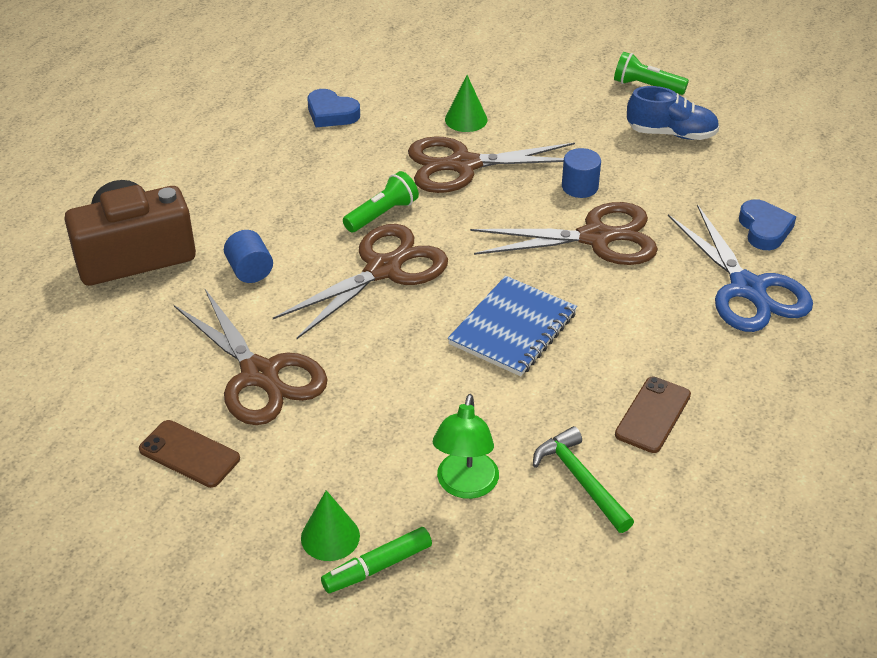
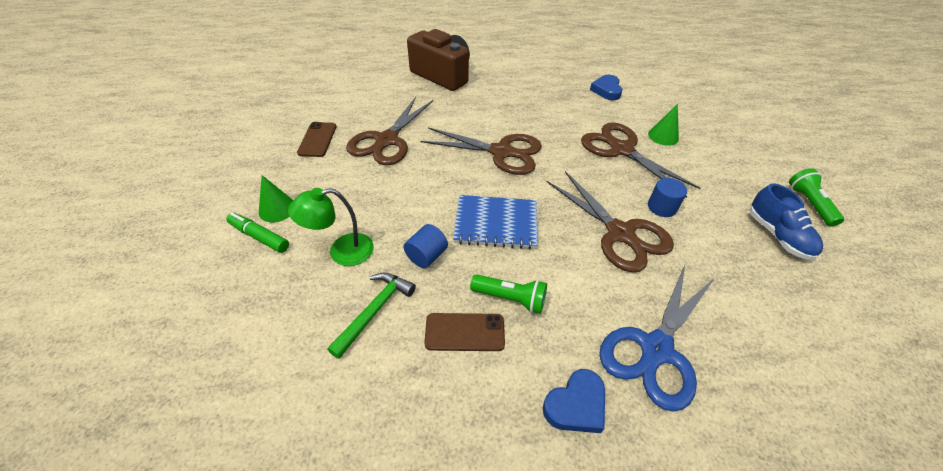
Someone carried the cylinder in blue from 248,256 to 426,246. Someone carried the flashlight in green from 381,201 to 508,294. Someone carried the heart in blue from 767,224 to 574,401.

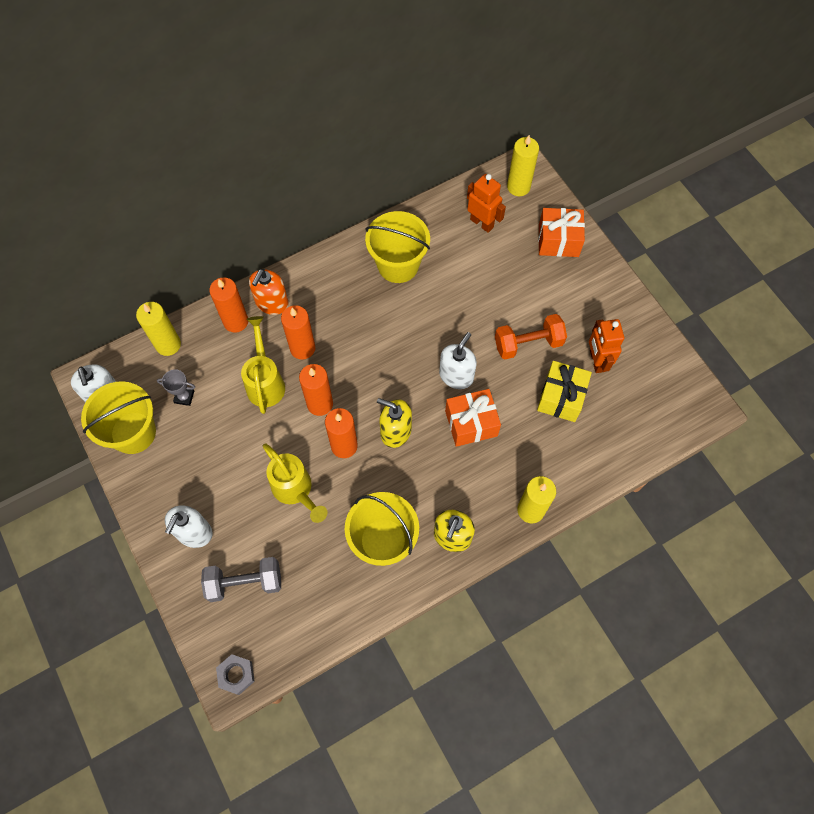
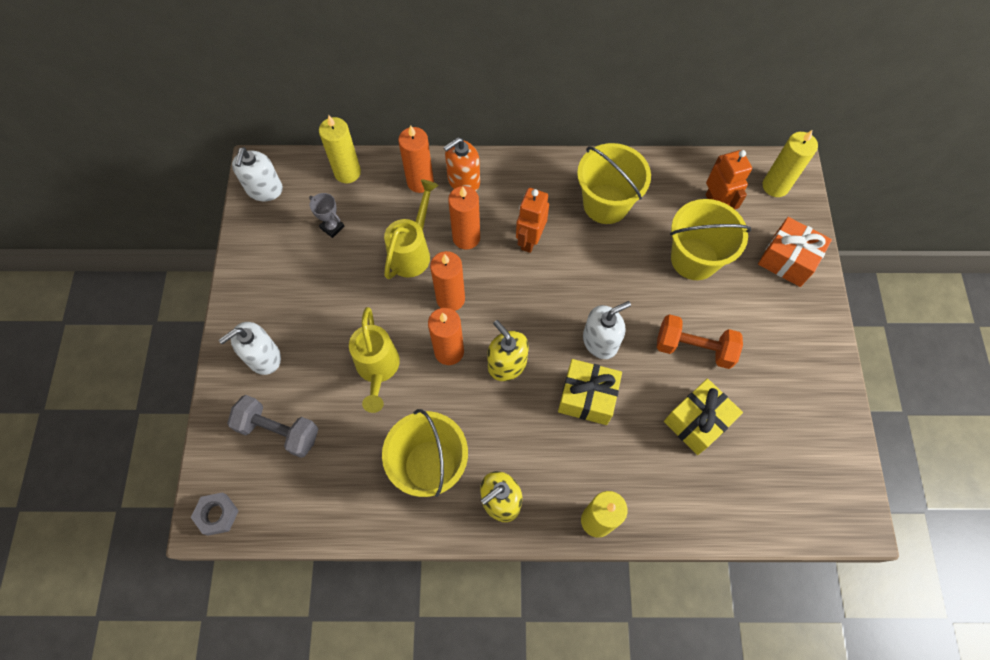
Someone carried the robot in orange from 606,346 to 532,220. Someone repainted the gift in orange at 473,418, which became the gift in yellow at 590,392. Someone carried the bucket in yellow from 118,417 to 710,239.

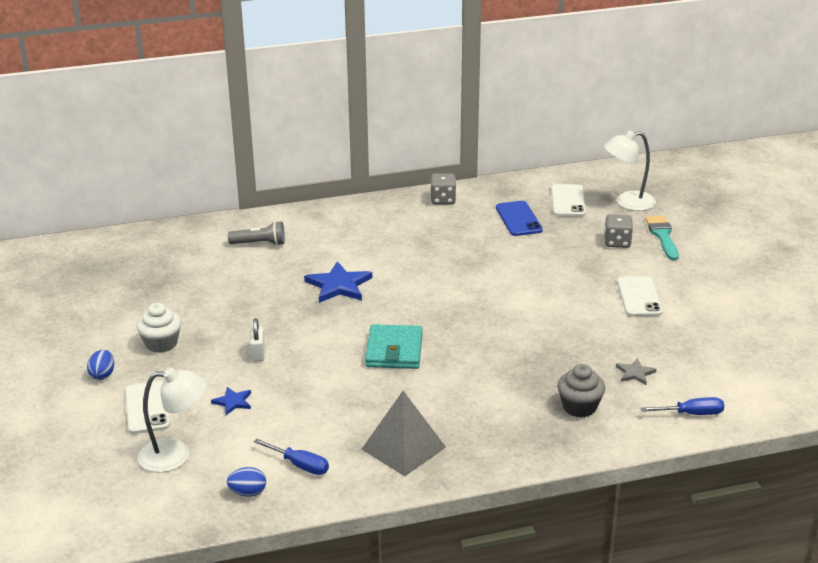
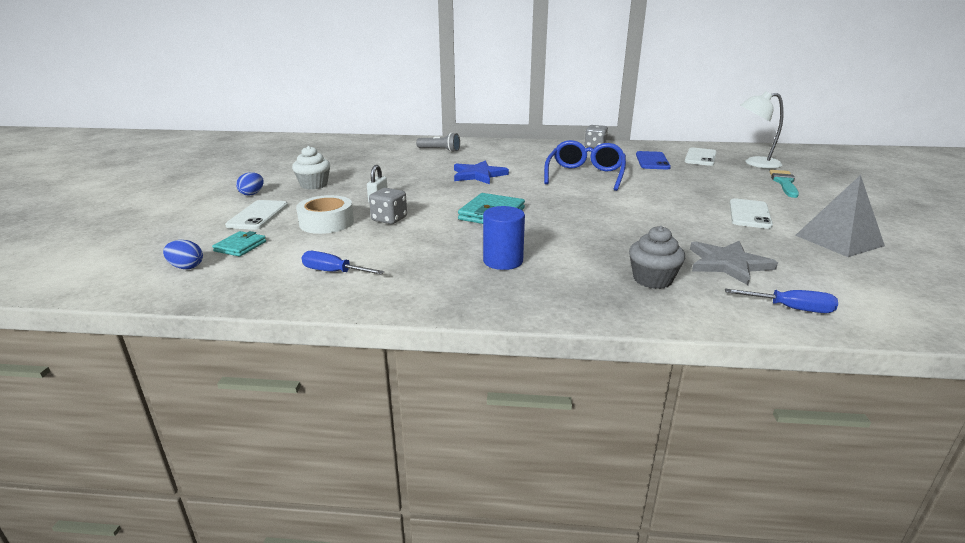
Someone carried the egg in blue from 246,482 to 183,254. Someone swapped the lamp in white at 172,420 for the wallet in turquoise at 239,244. Someone swapped the star in blue at 231,401 for the tape in white at 325,214. Someone rotated the screwdriver in blue at 291,456 by 150 degrees clockwise. Someone carried the dice in grey from 618,231 to 388,206. Someone put down the cylinder in blue at 504,238. Someone put down the glasses in blue at 585,165. Someone scaled the star in grey at 636,371 by 1.87. Someone carried the pyramid in grey from 404,433 to 840,216.

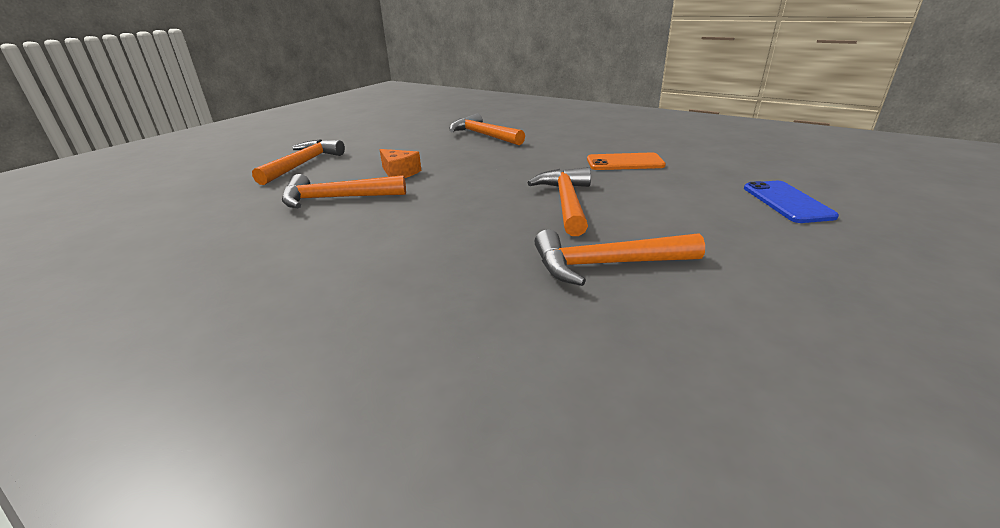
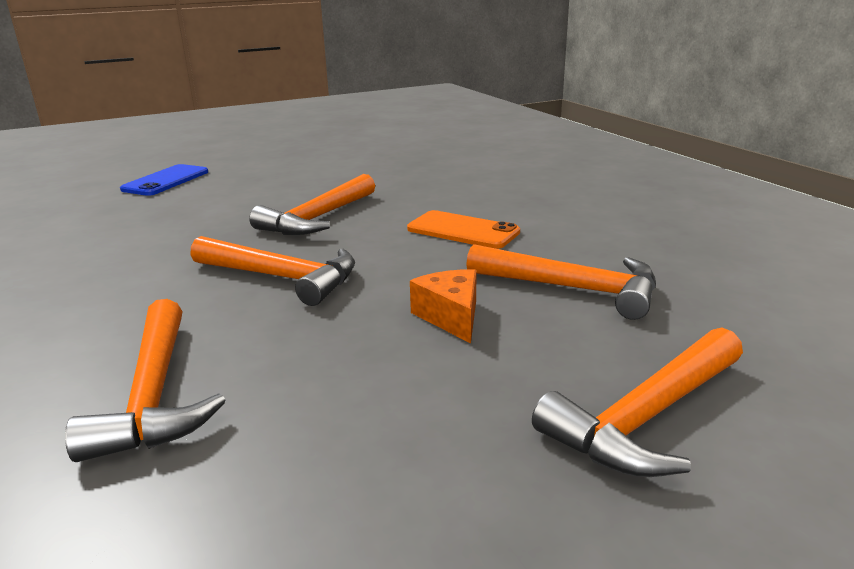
Someone carried the hammer in orange from 620,257 to 272,271. Someone carried the phone in orange from 626,161 to 463,229.

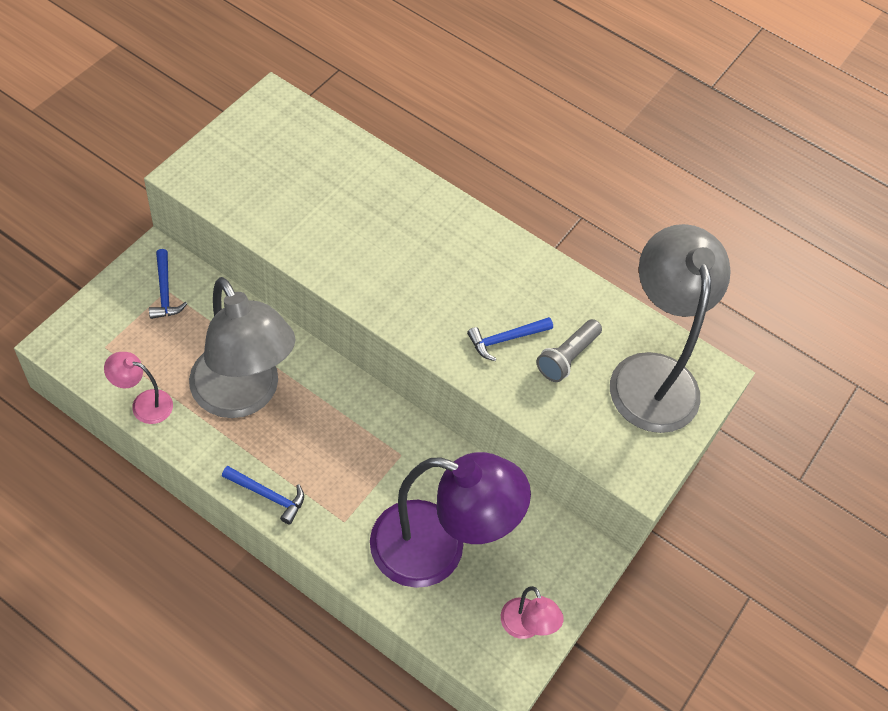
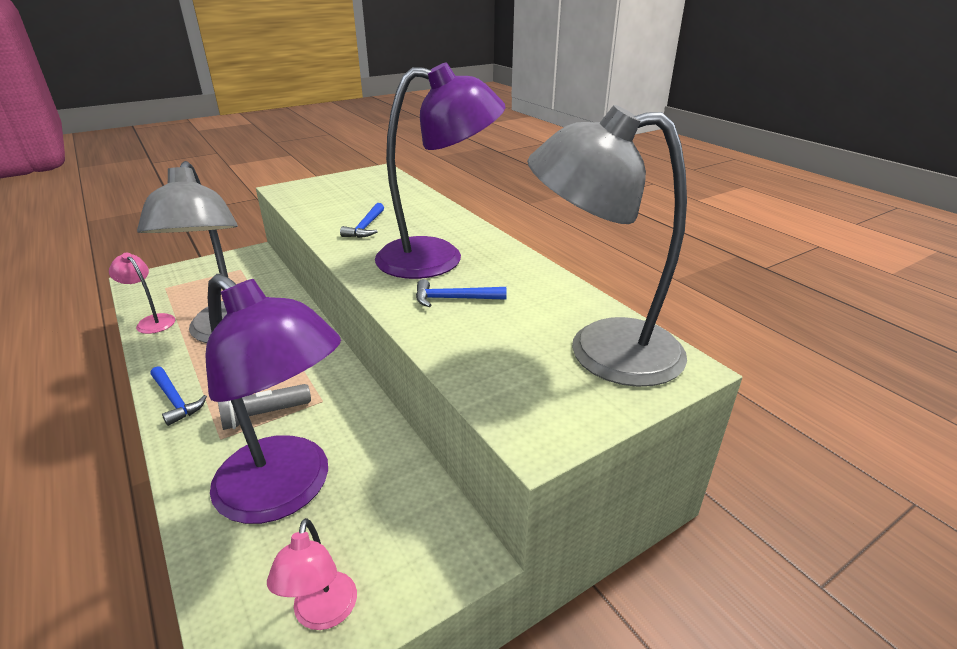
Someone carried the flashlight in grey from 569,350 to 264,407. Someone carried the hammer in blue from 168,284 to 362,220. Someone put down the lamp in purple at 440,170. Someone rotated the lamp in grey at 670,328 by 105 degrees counterclockwise.

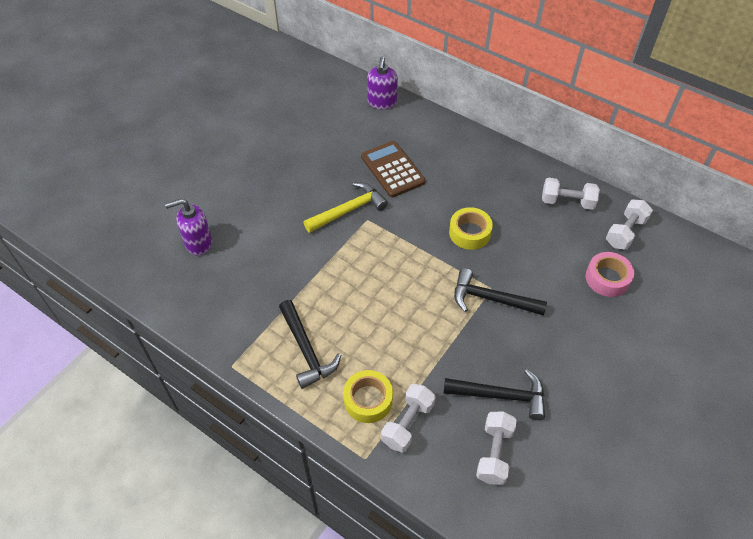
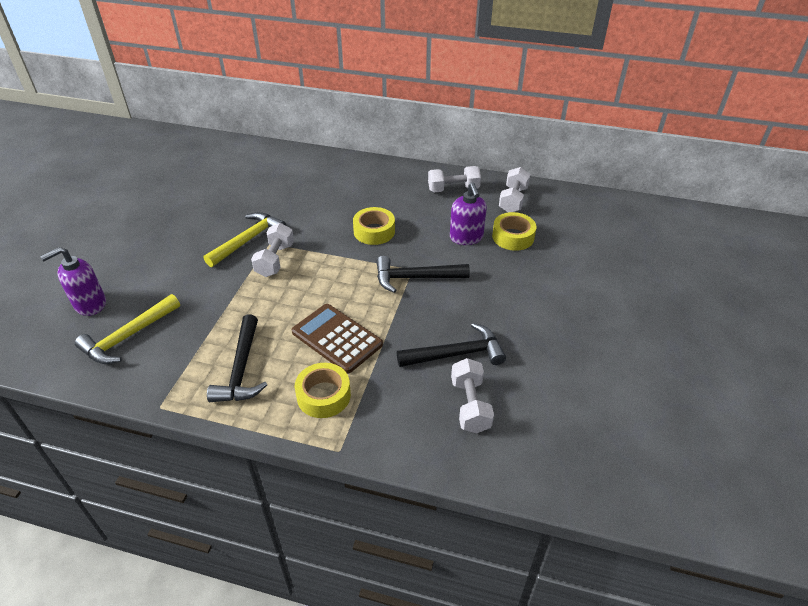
Someone put down the hammer in yellow at 127,329. Someone rotated the hammer in black at 310,344 by 45 degrees clockwise. Someone carried the dumbbell in white from 408,418 to 272,250. Someone carried the calculator in brown from 393,169 to 337,339. Someone carried the soap dispenser in purple from 382,83 to 468,213. Someone repainted the tape in pink at 609,274, which became the tape in yellow at 514,231.

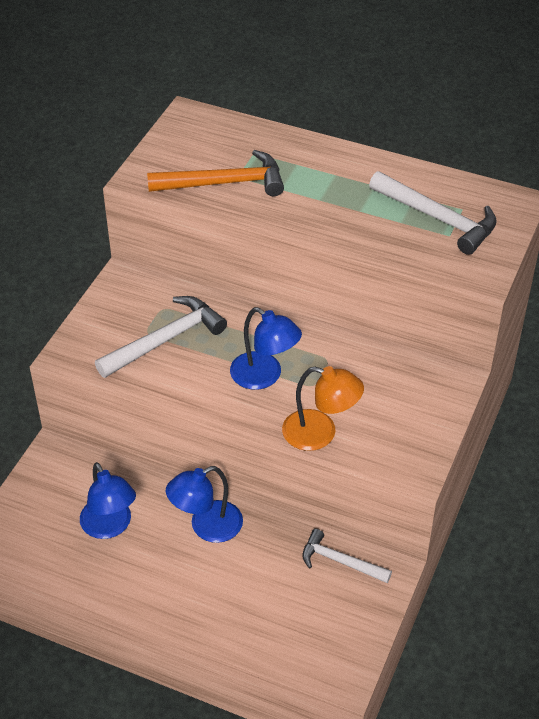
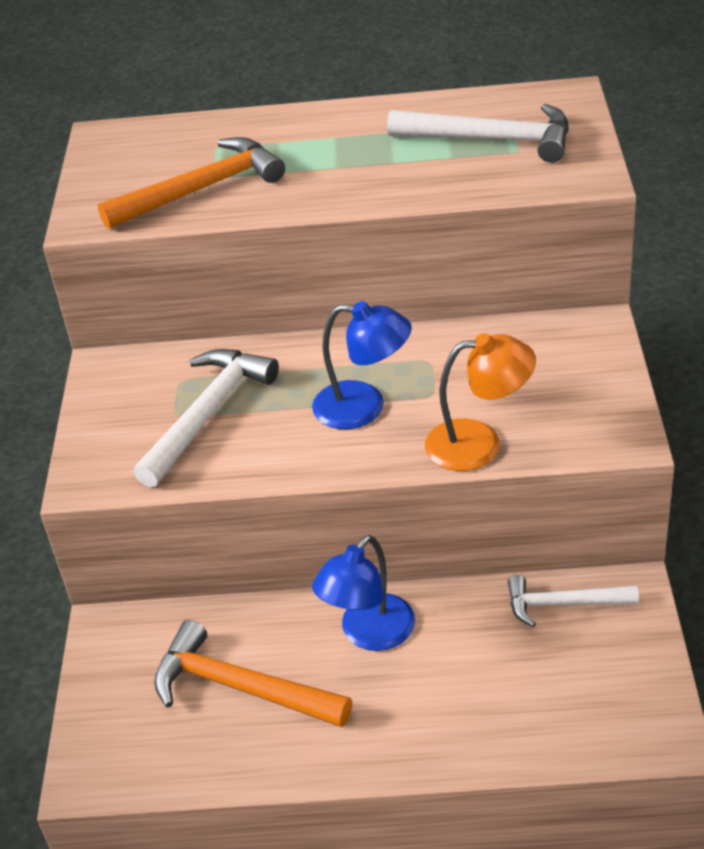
Someone swapped the lamp in blue at 108,500 for the hammer in orange at 253,673.

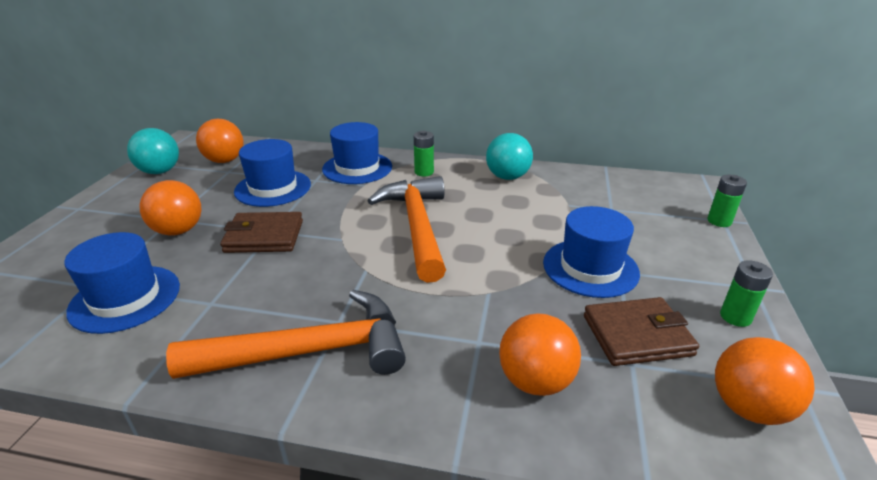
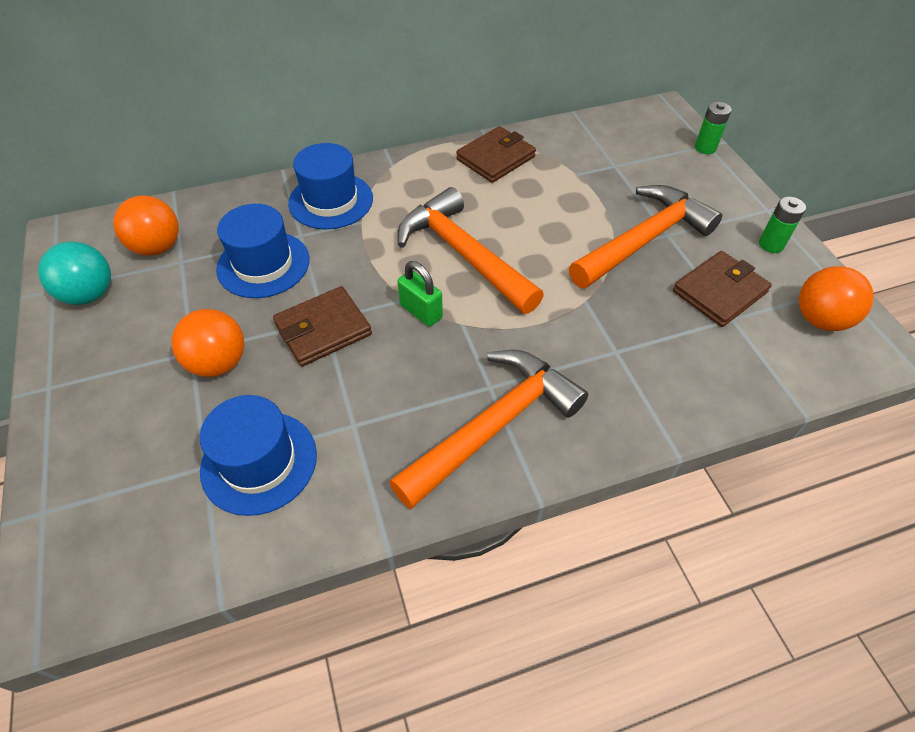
Someone put down the padlock in green at 420,294. Someone swapped the ball in turquoise at 509,156 for the wallet in brown at 496,154. Someone swapped the hat in blue at 591,252 for the hammer in orange at 645,236. Someone took away the battery in green at 424,153. Someone took away the ball in orange at 540,354.

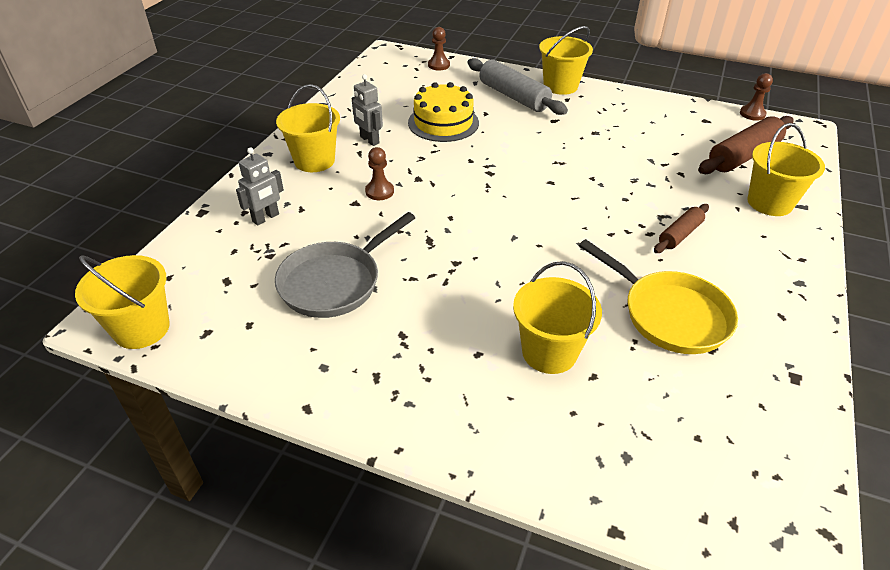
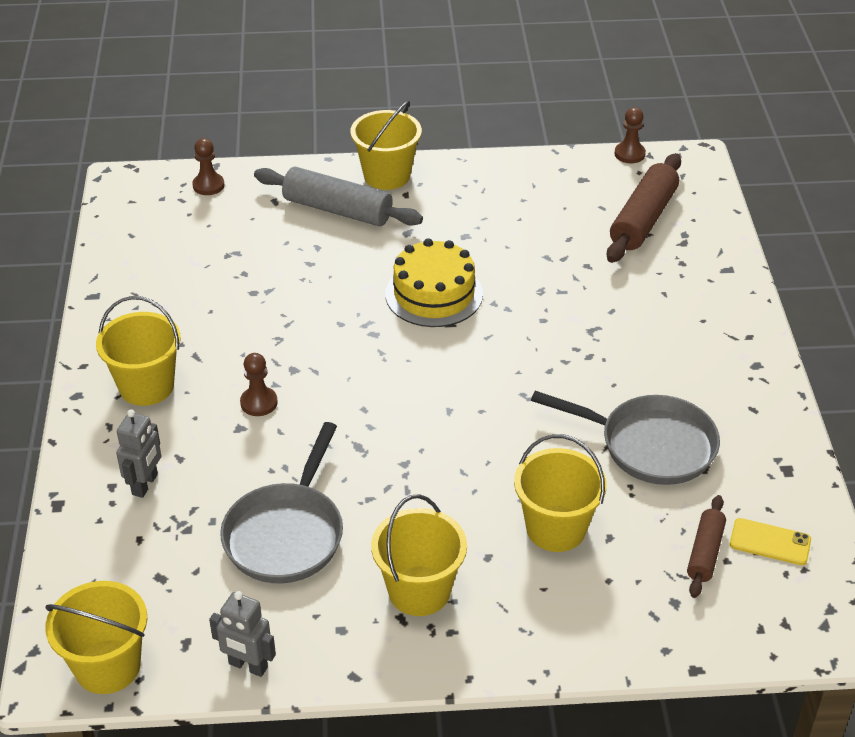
Someone carried the robot in grey from 367,110 to 242,634. Someone carried the bucket in yellow from 786,169 to 419,555. Someone carried the cake in yellow from 443,112 to 434,282. Someone repainted the pan in yellow at 658,296, which became the pan in grey at 625,438. Someone carried the rolling pin in brown from 681,228 to 706,546. Someone put down the phone in yellow at 770,541.

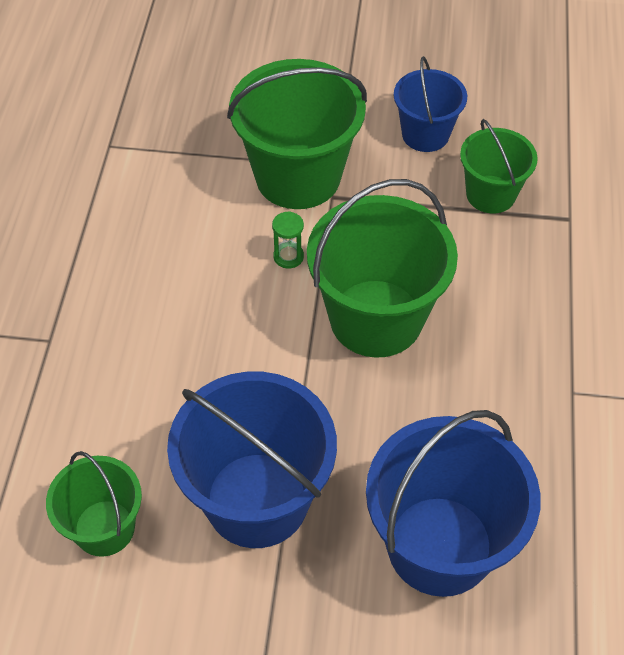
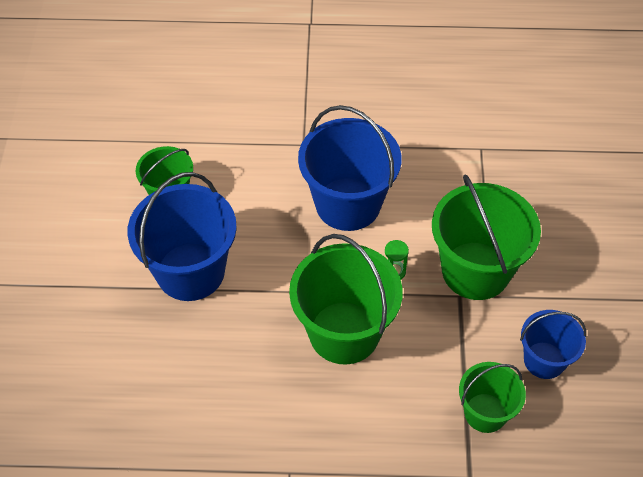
Someone carried the bucket in blue from 453,503 to 350,168.

